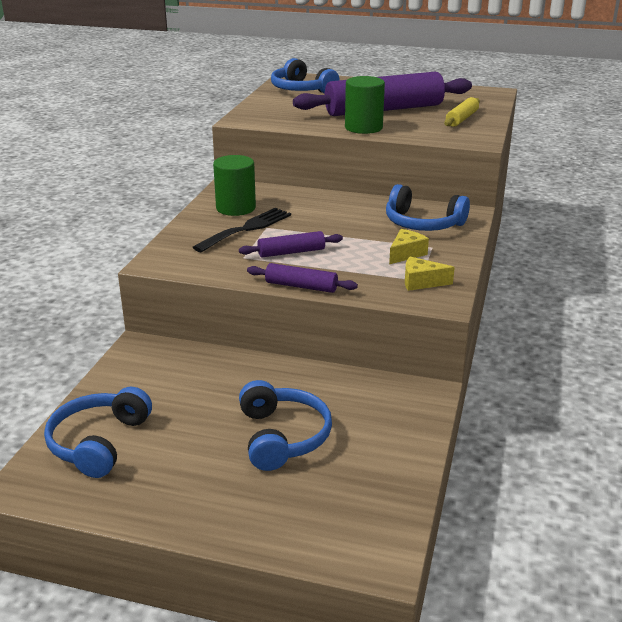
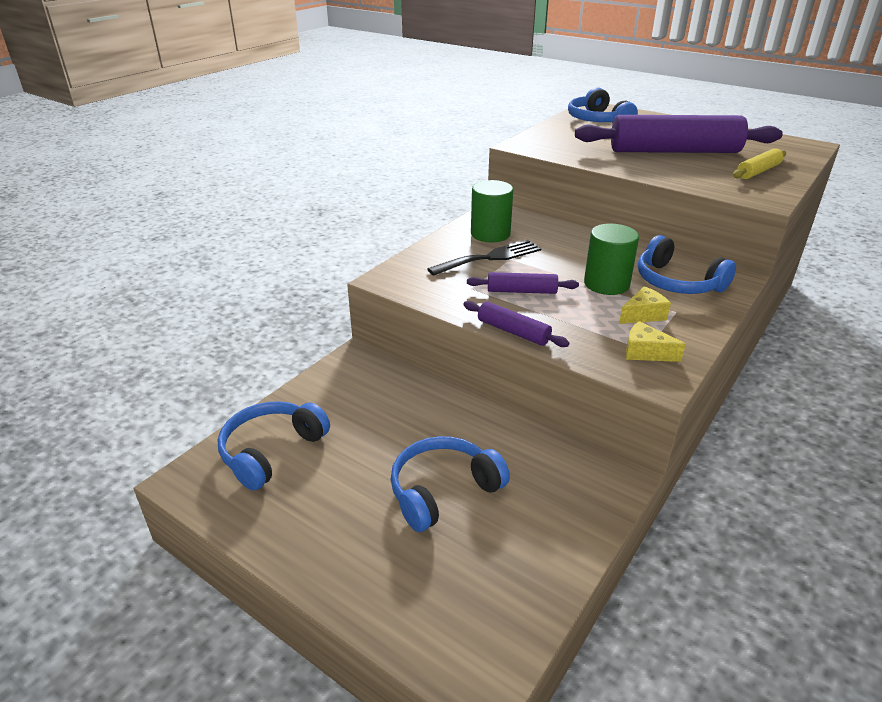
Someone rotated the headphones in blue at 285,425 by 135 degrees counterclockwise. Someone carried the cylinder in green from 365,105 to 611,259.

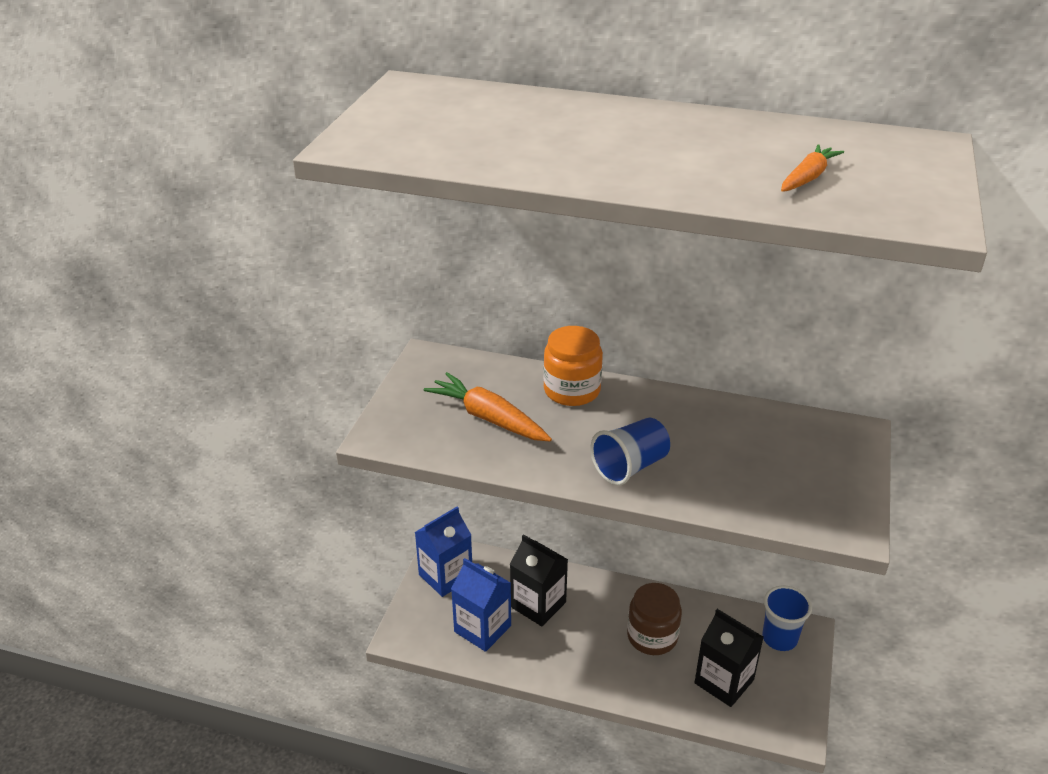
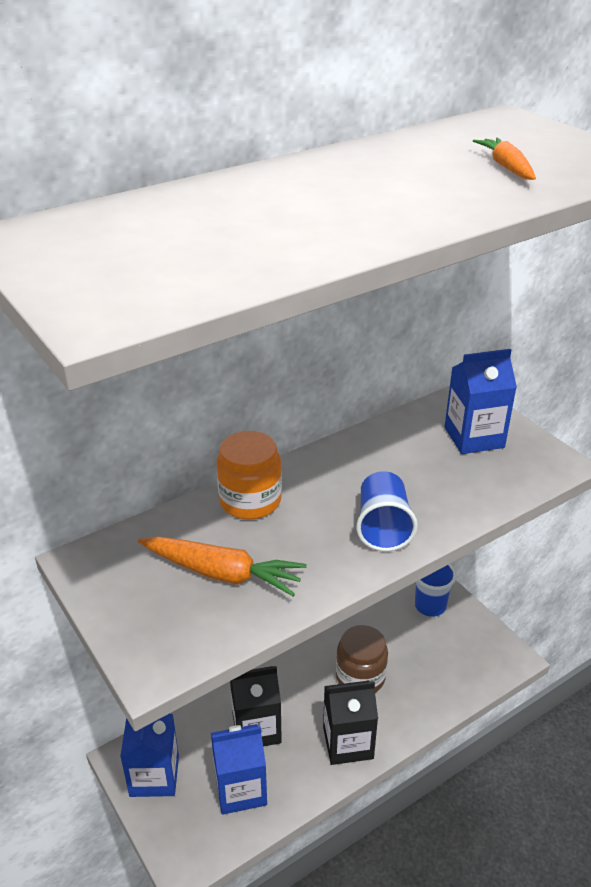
Someone rotated the carrot in orange at 488,407 by 150 degrees counterclockwise. Someone carried the carton in black from 729,658 to 350,723. Someone put down the carton in blue at 481,401.

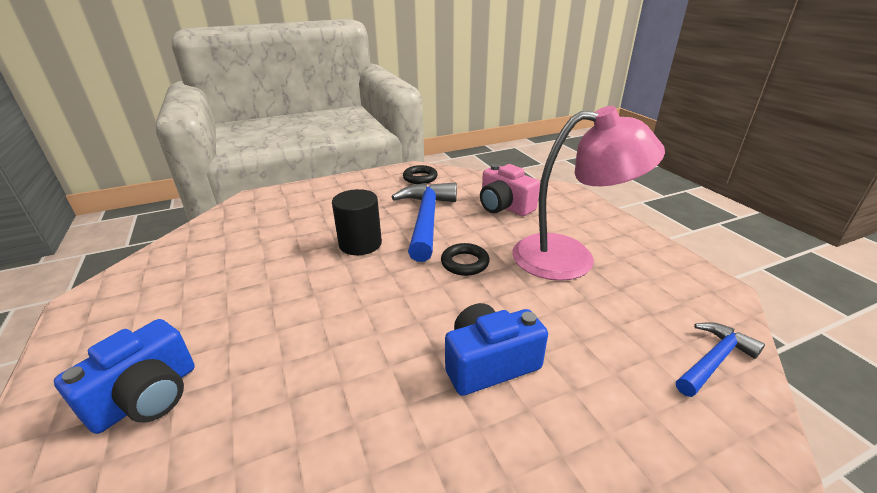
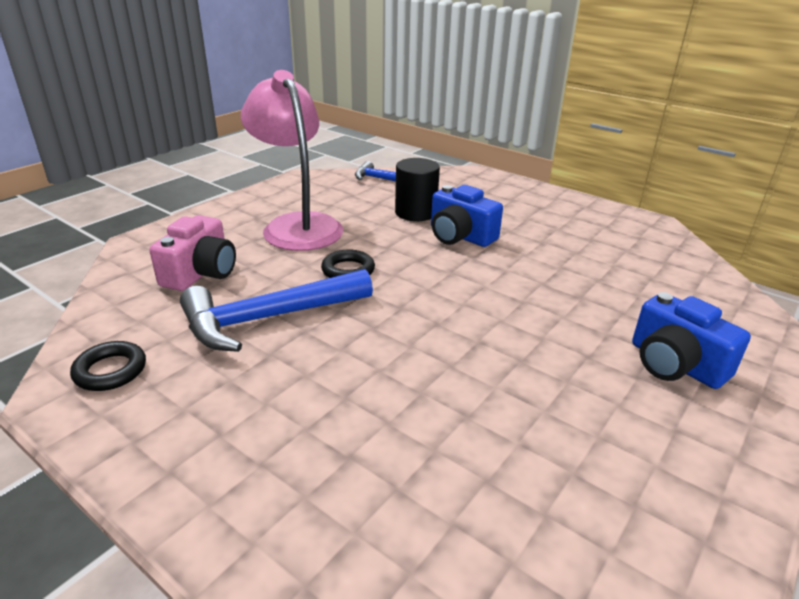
Someone carried the cylinder in black from 357,222 to 417,189. Someone rotated the camera in blue at 124,376 by 135 degrees counterclockwise.

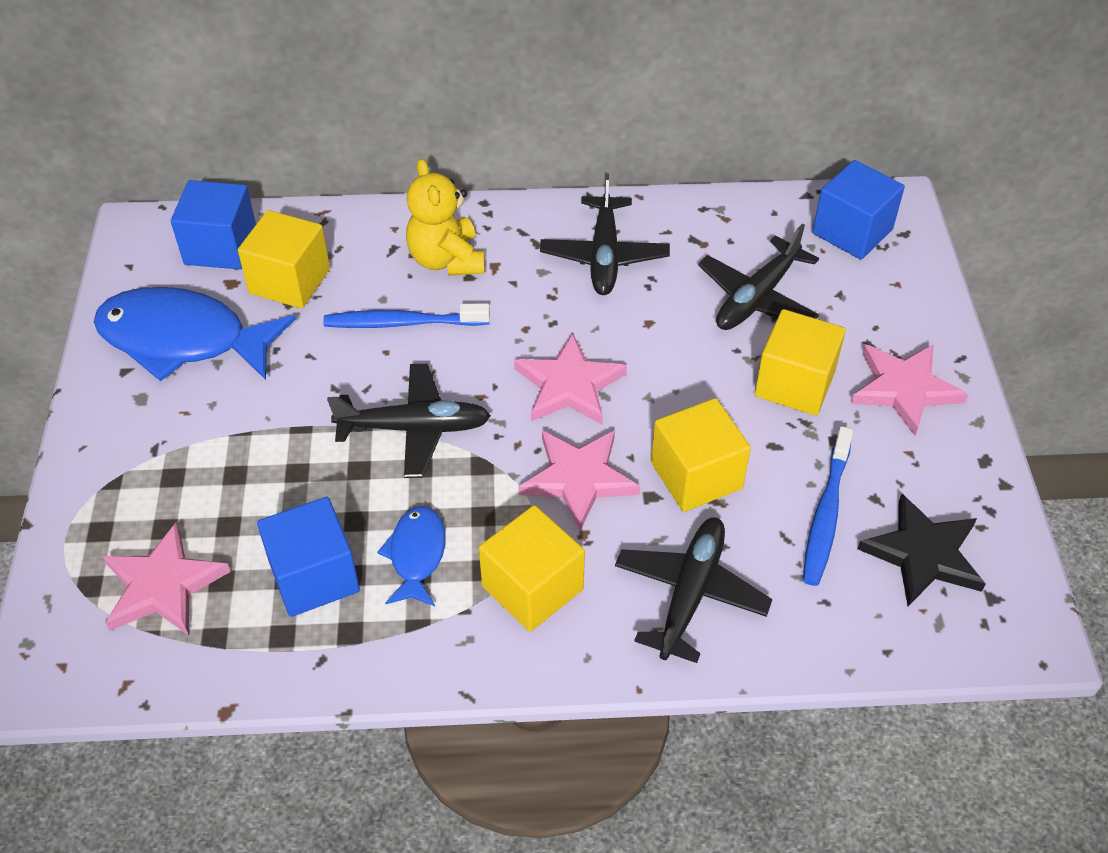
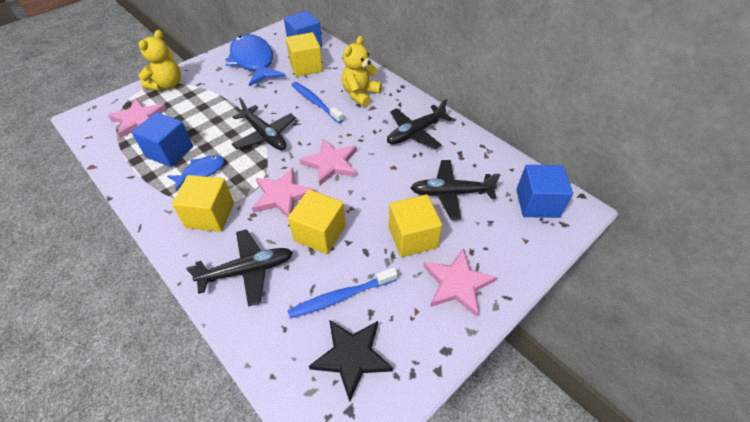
Someone put down the teddy bear in yellow at 160,60.

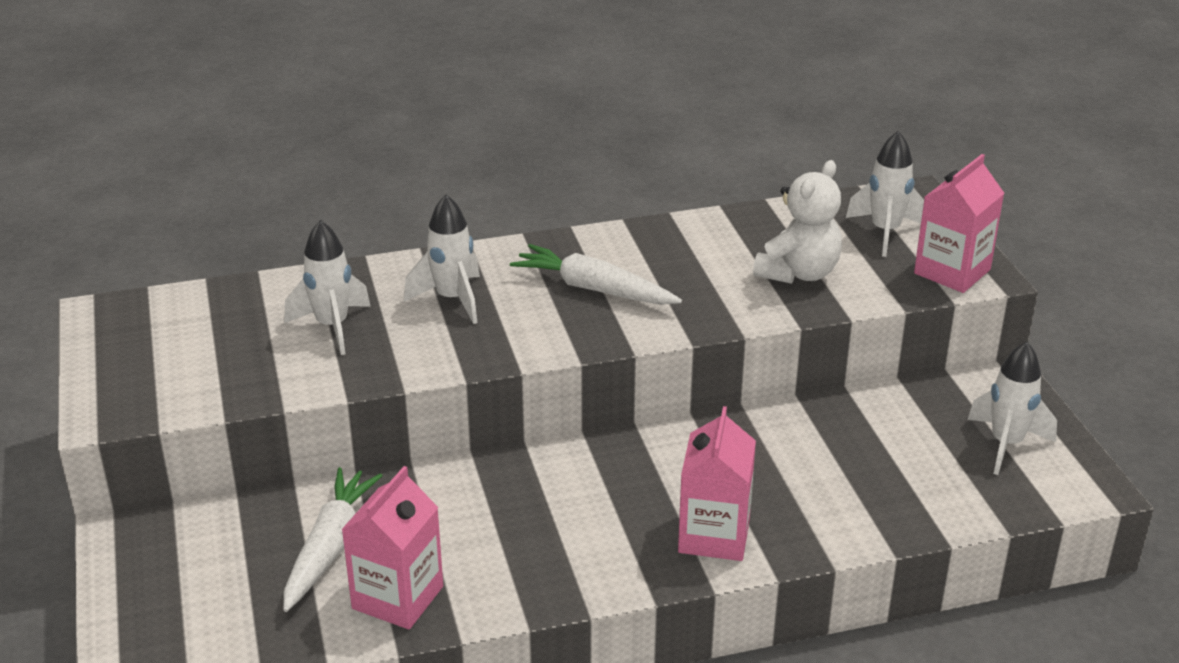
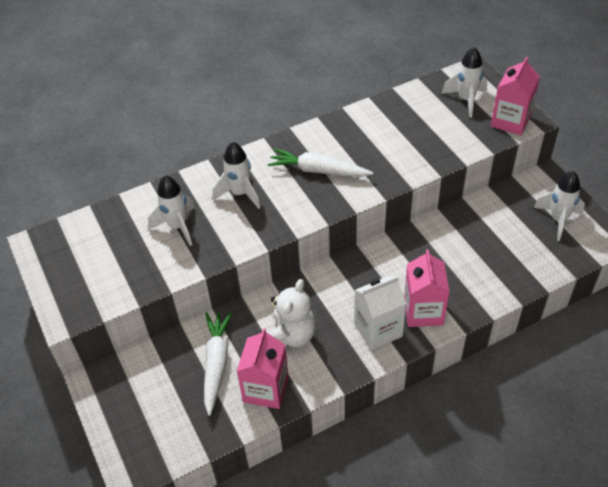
Someone carried the teddy bear in white from 797,222 to 291,314. Someone put down the carton in white at 380,313.

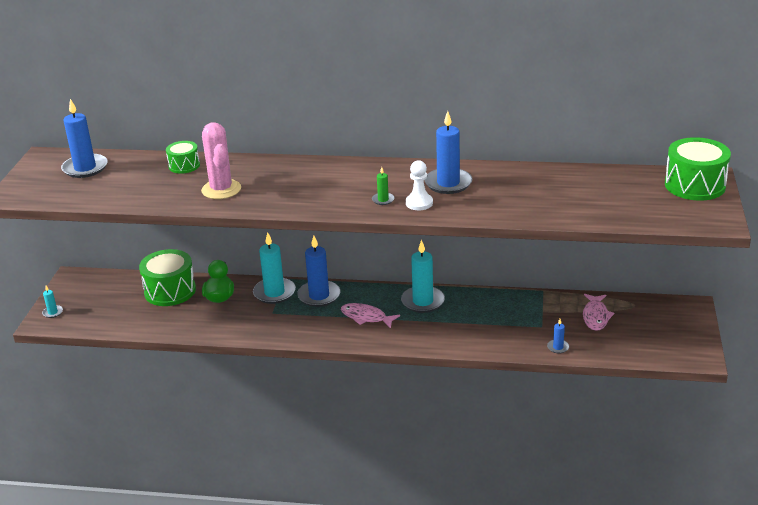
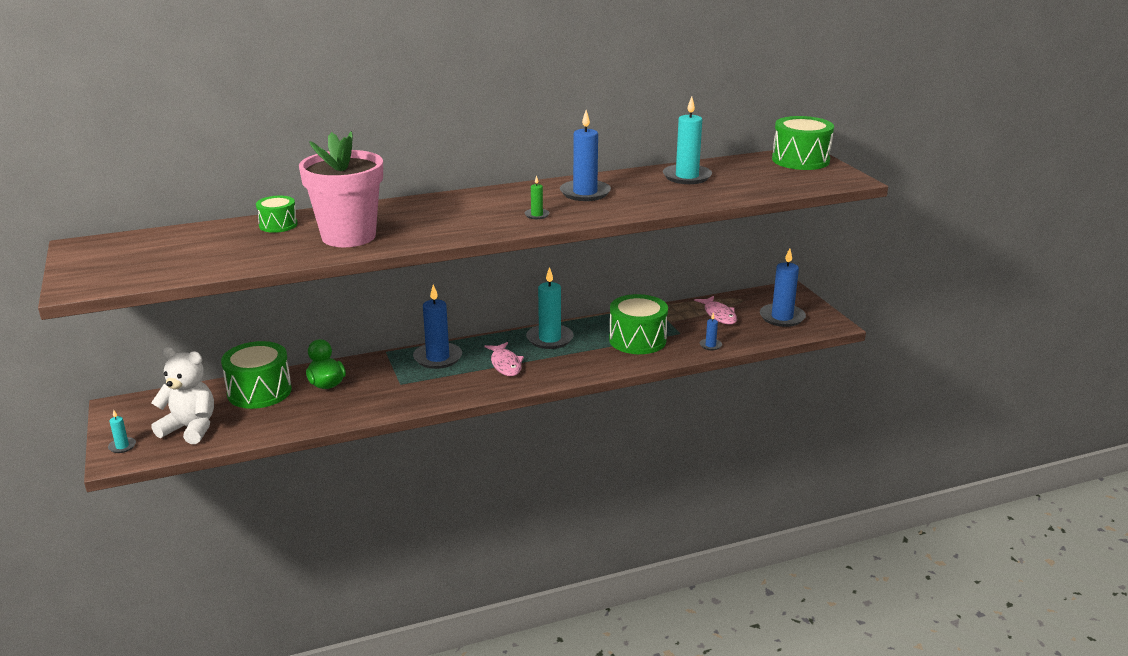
Someone put down the teddy bear in white at 182,395. Someone swapped the cactus in pink at 221,160 for the flower pot in pink at 341,189. Someone rotated the fish in pink at 370,315 by 105 degrees counterclockwise. Someone put down the drum in green at 638,324. Someone carried the candle in turquoise from 274,268 to 687,140. Someone carried the candle in blue from 84,138 to 783,287. Someone took away the pawn in white at 419,185.

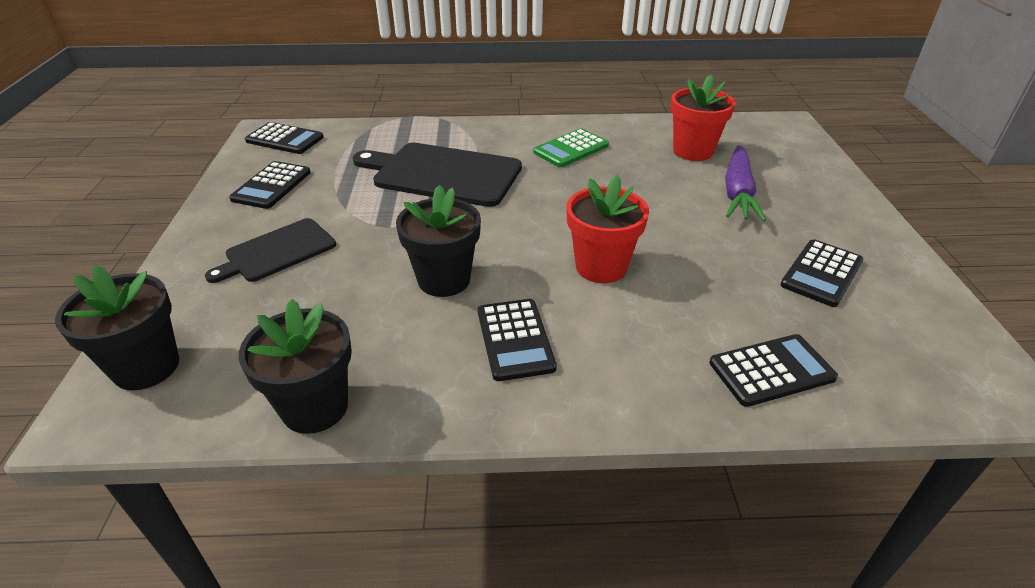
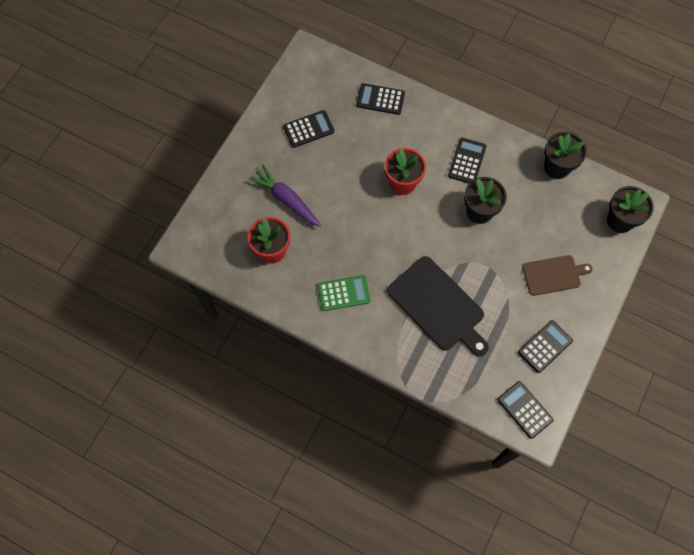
Someone rotated the carrot in purple at 745,183 by 90 degrees counterclockwise. Someone repainted the cutting board in black at 270,250, which became the cutting board in brown at 557,275.

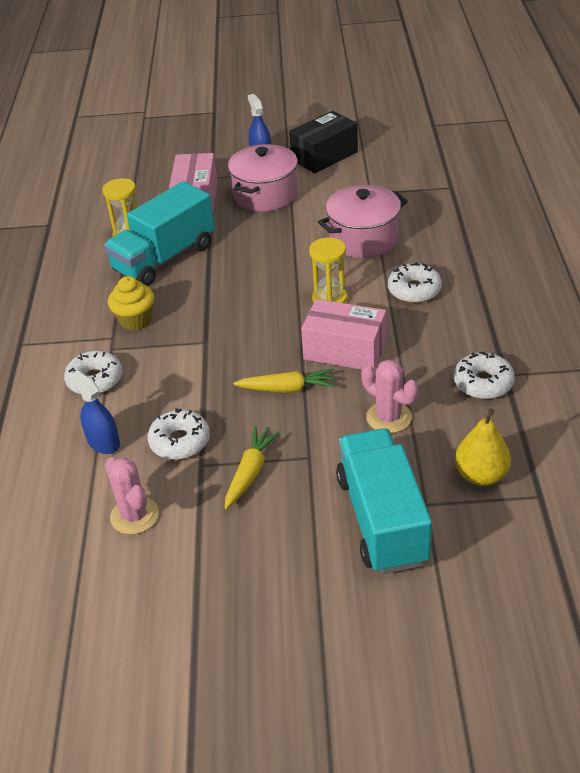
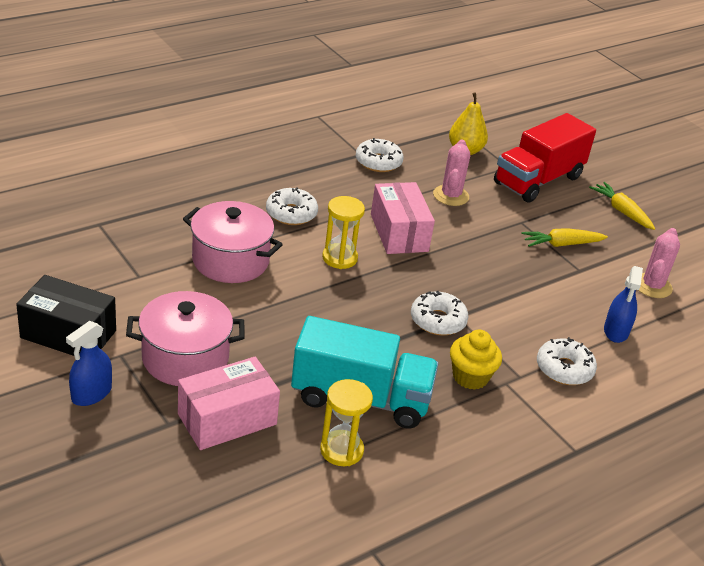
Someone carried the donut in white from 179,434 to 440,313. Someone repainted the truck in turquoise at 384,501, which became the truck in red at 545,158. Someone carried the carrot in yellow from 284,381 to 622,206.

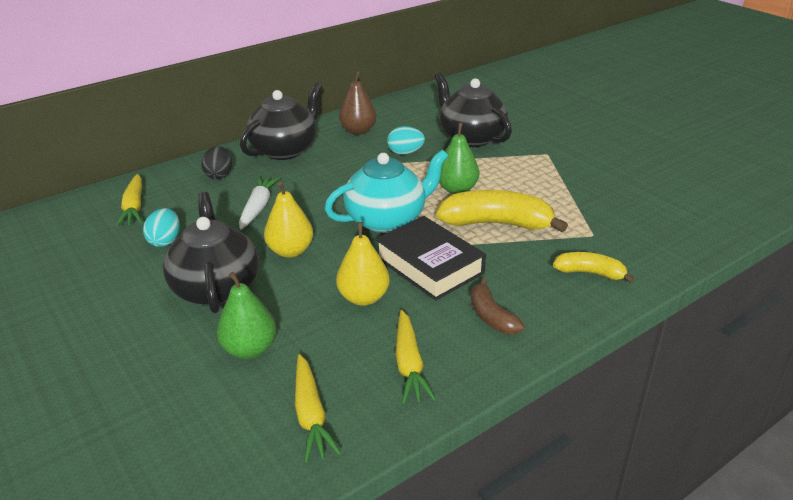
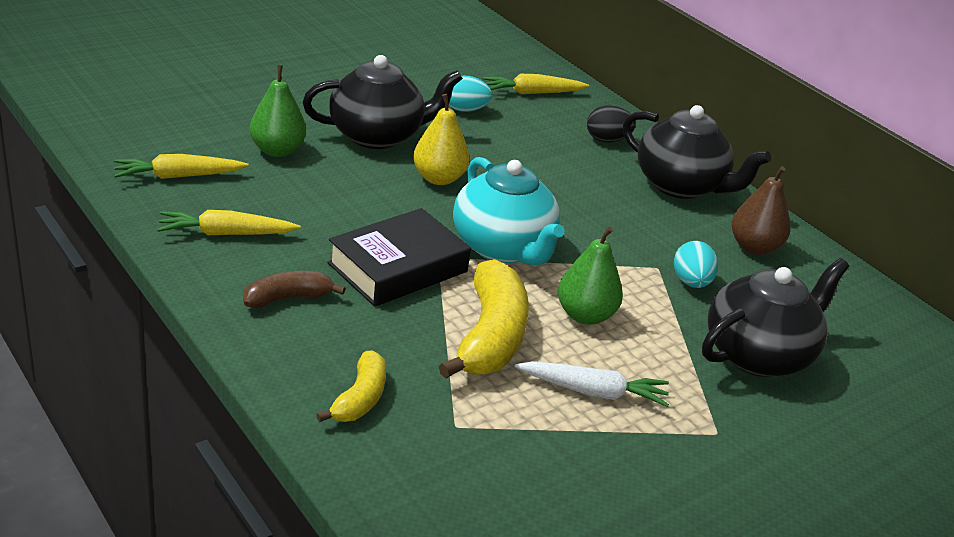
Someone carried the carrot in white from 259,203 to 592,384. Someone took away the pear in yellow at 363,264.

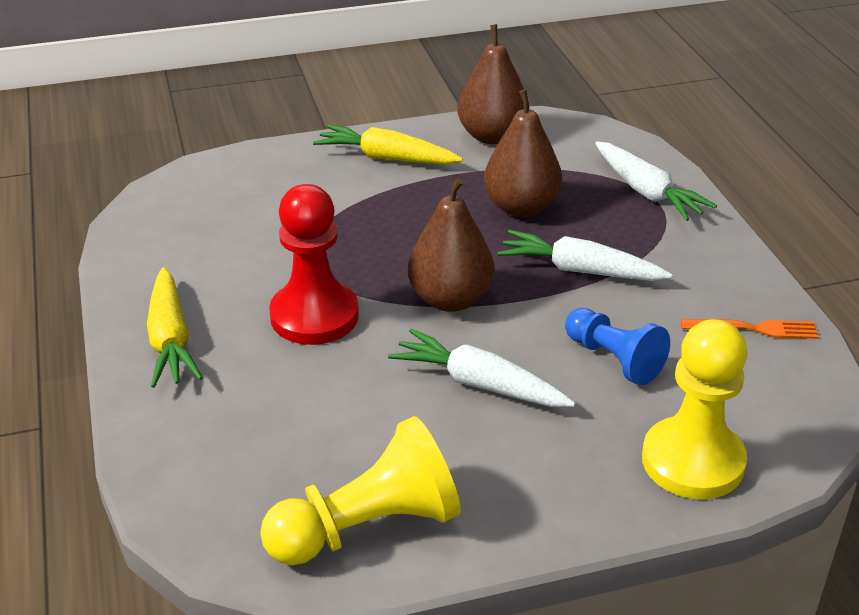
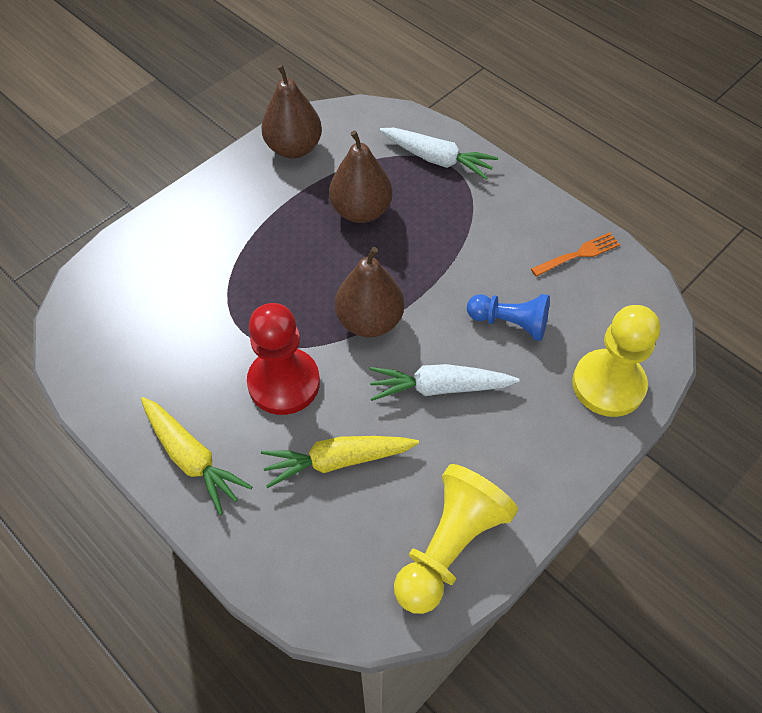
Someone carried the carrot in yellow from 388,144 to 340,462. Someone took away the carrot in white at 585,255.

